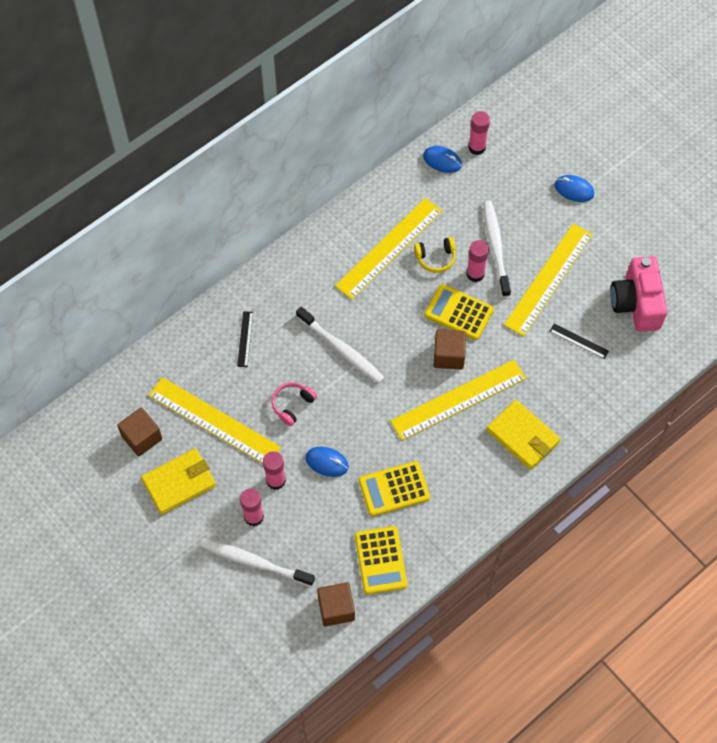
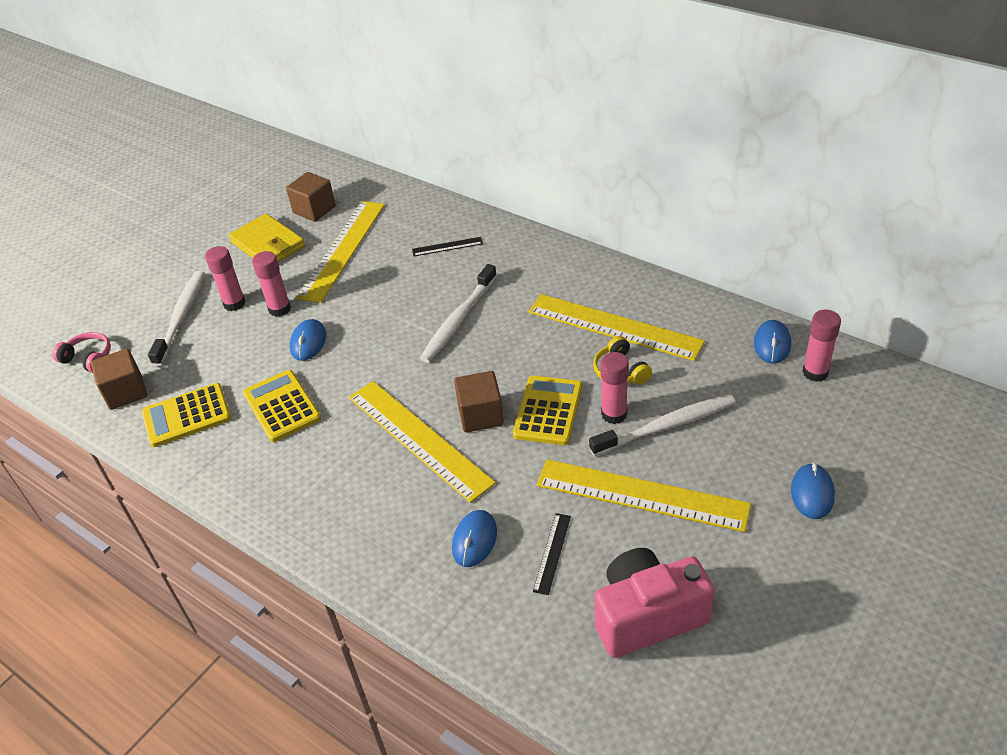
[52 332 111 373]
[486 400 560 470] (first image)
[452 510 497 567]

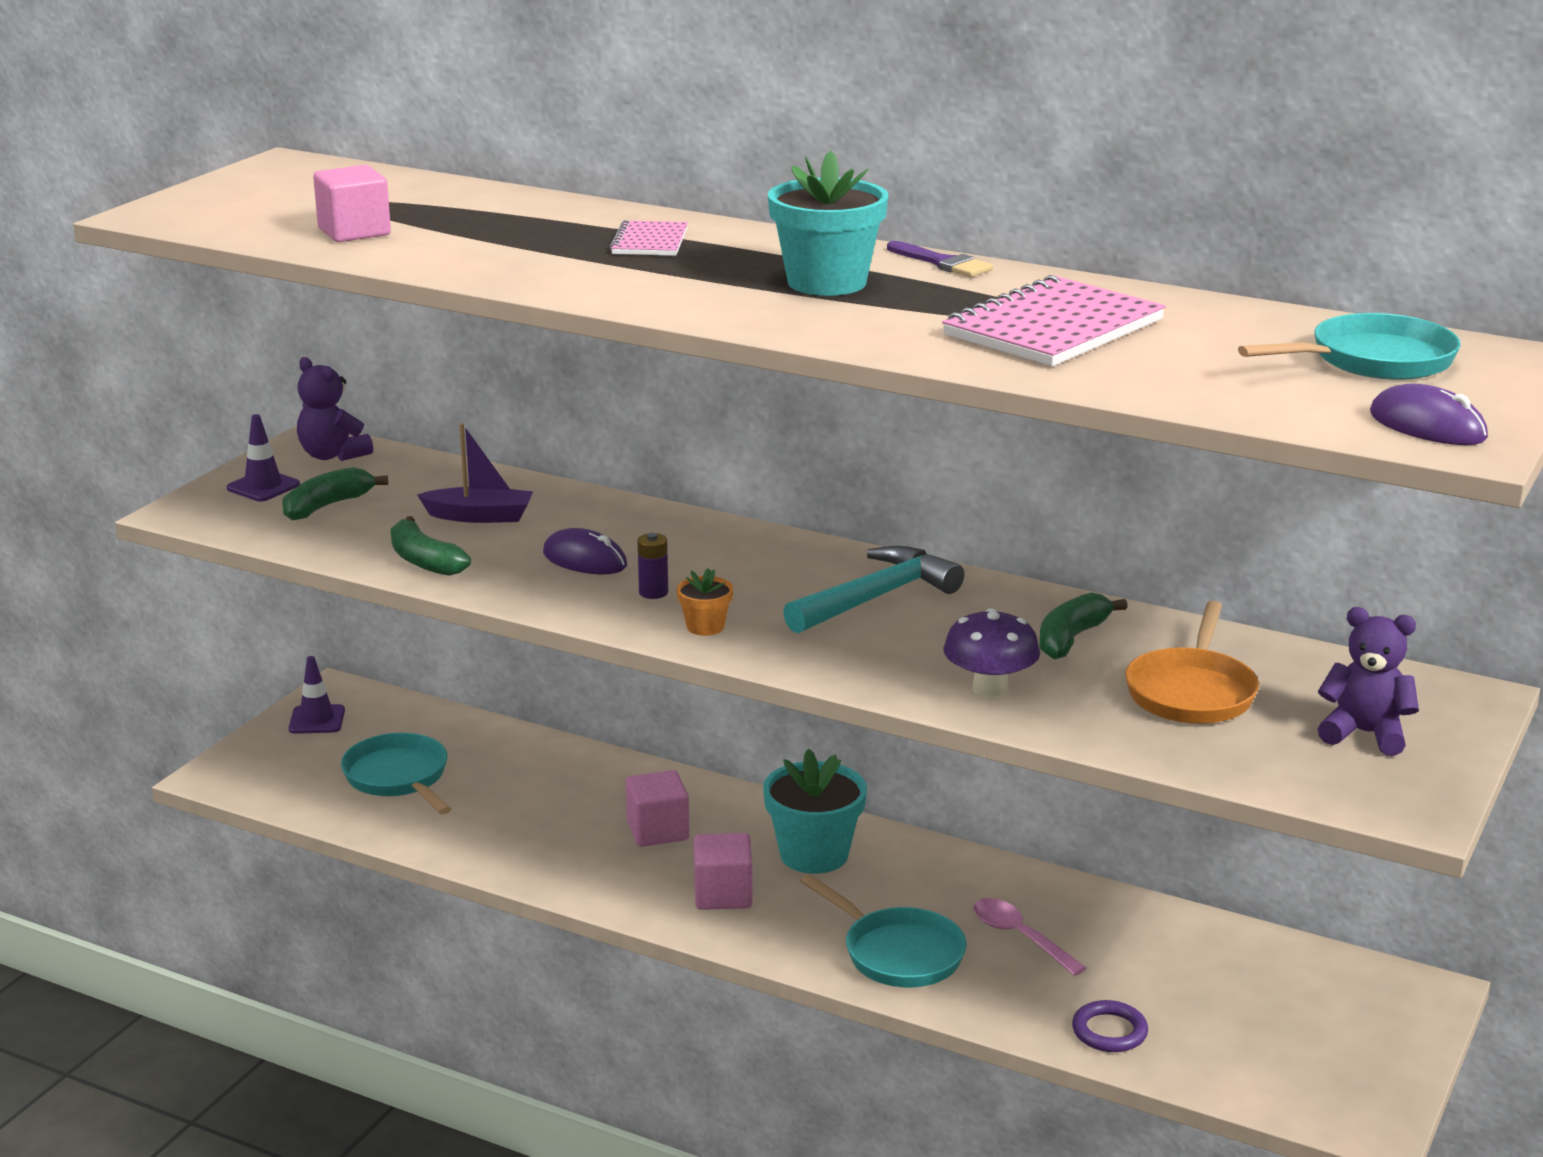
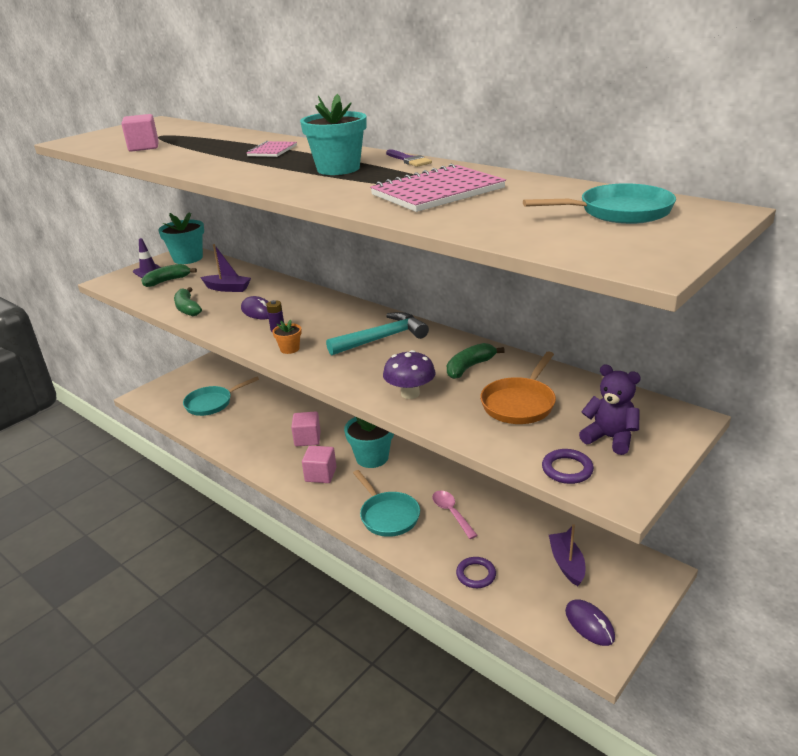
[158 212 204 264]
[565 599 615 646]
[289 656 345 734] (first image)
[183 377 259 416]
[542 449 594 484]
[549 524 585 586]

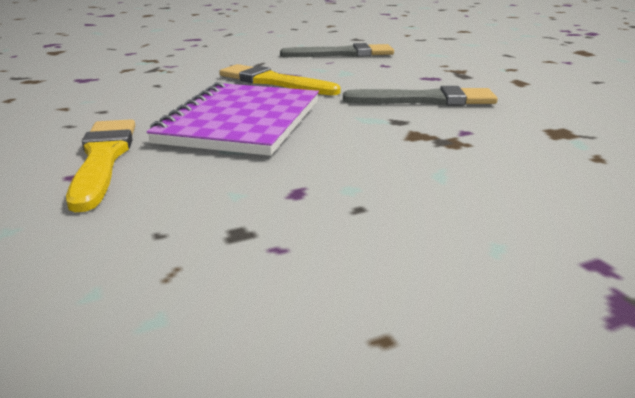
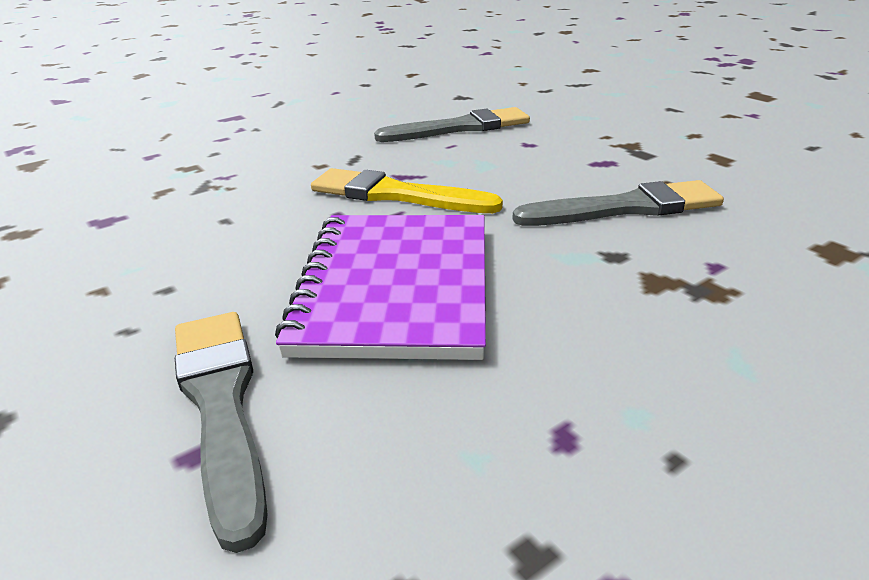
[175 312 268 553]

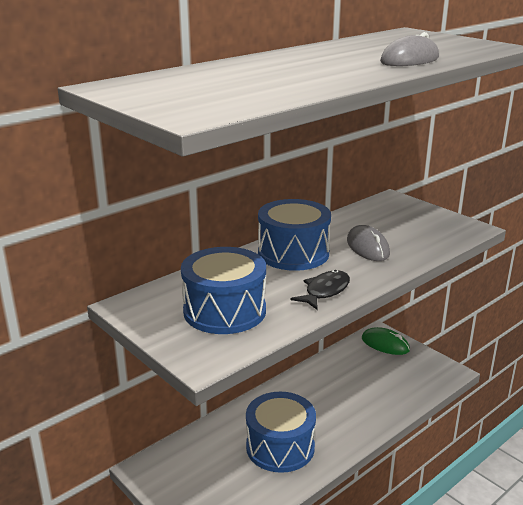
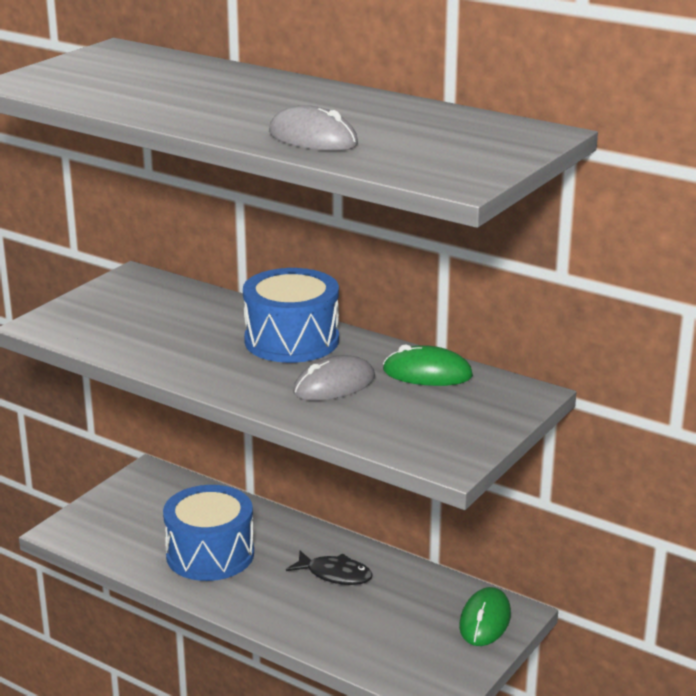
[181 247 266 334] (first image)
[286 551 373 585]
[383 344 473 386]

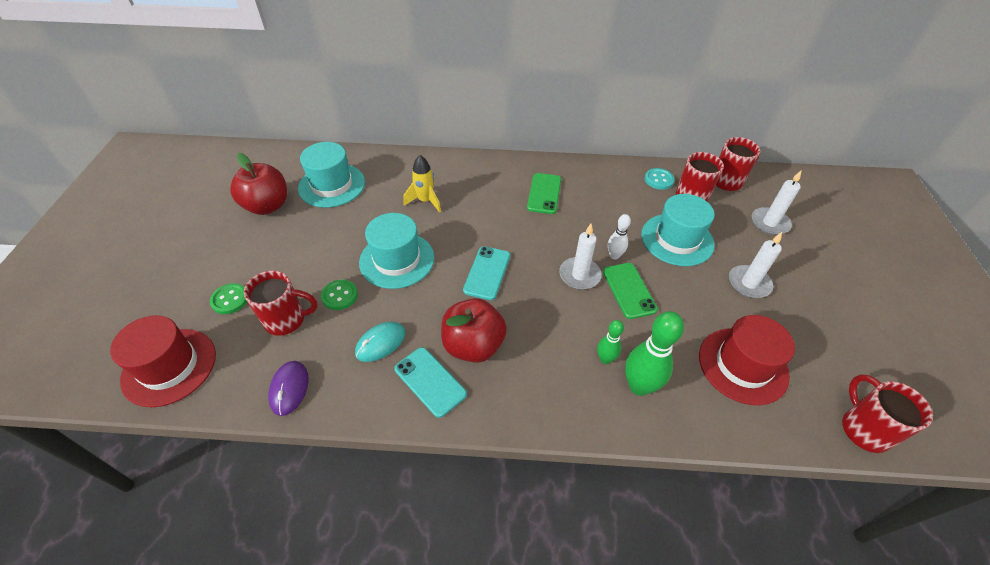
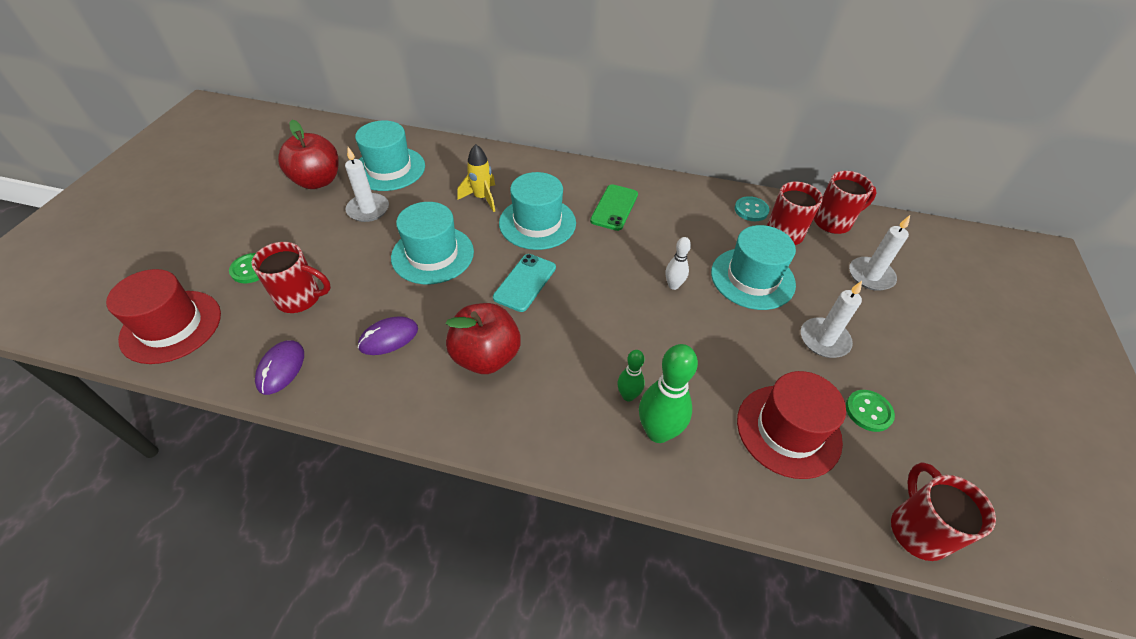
[345 147 389 222]
[603 263 658 319] (first image)
[846 390 895 432]
[358 316 418 355]
[394 347 467 418] (first image)
[499 172 576 250]

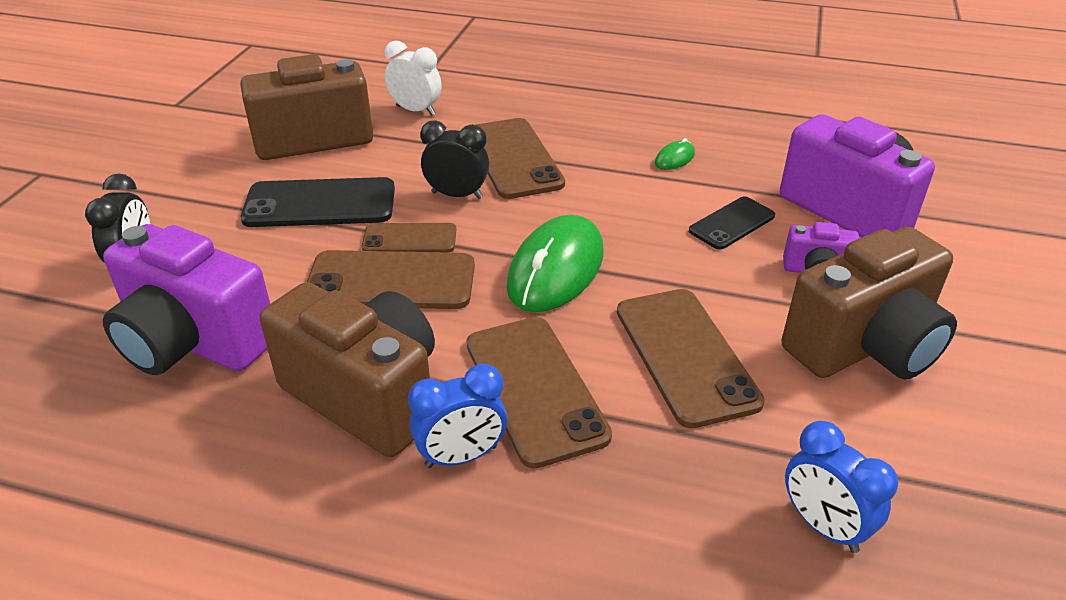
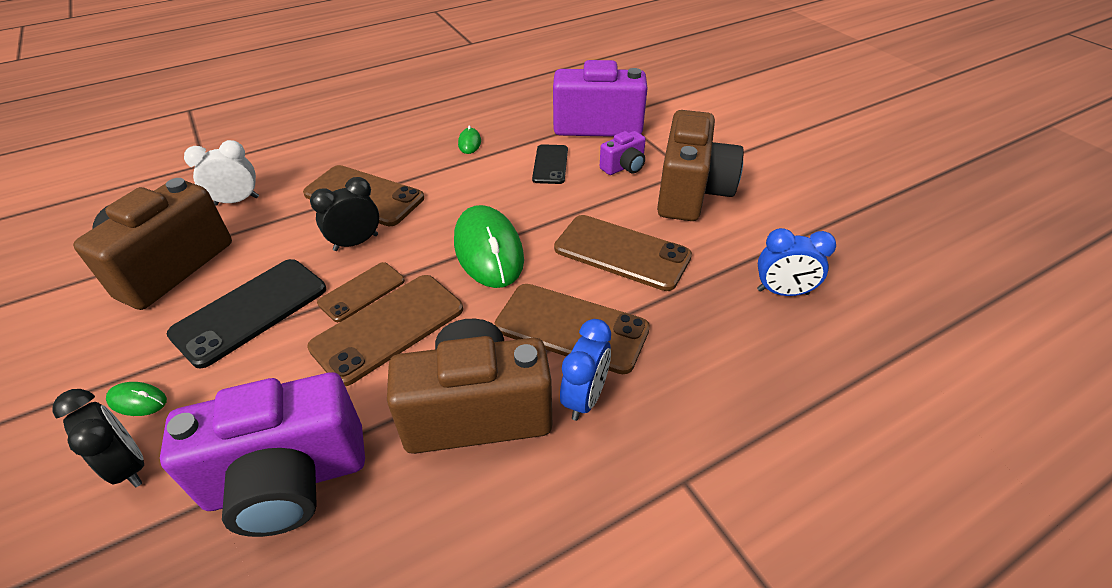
[106 382 167 416]

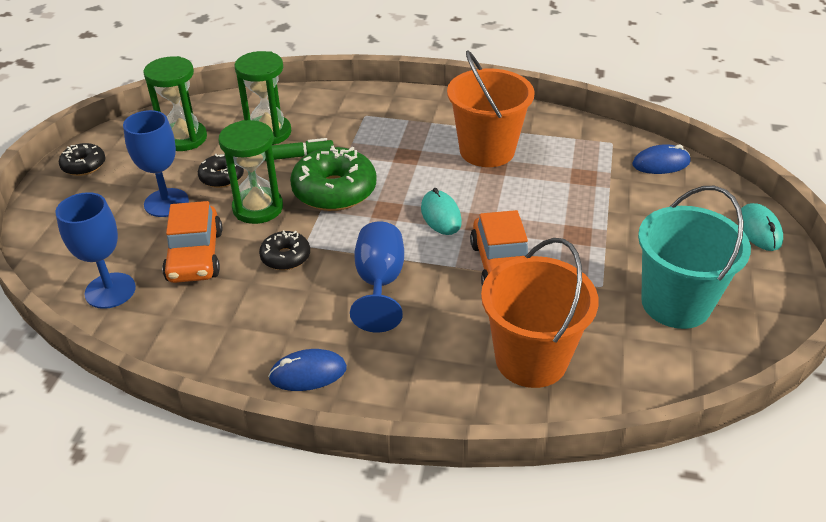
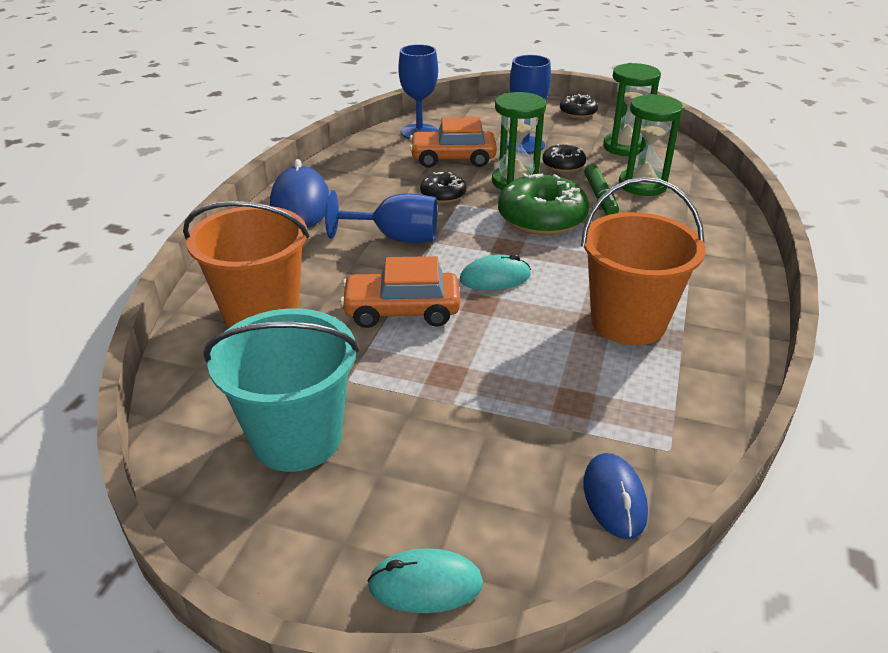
[270 159 329 228]

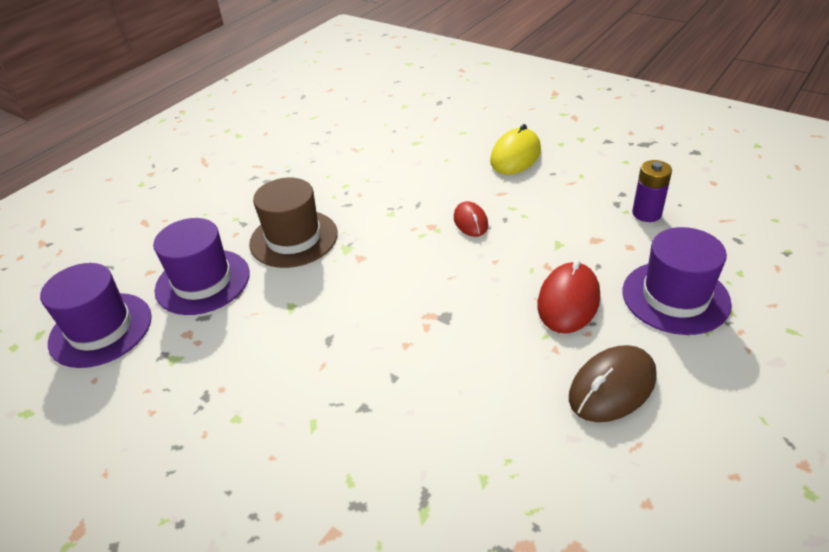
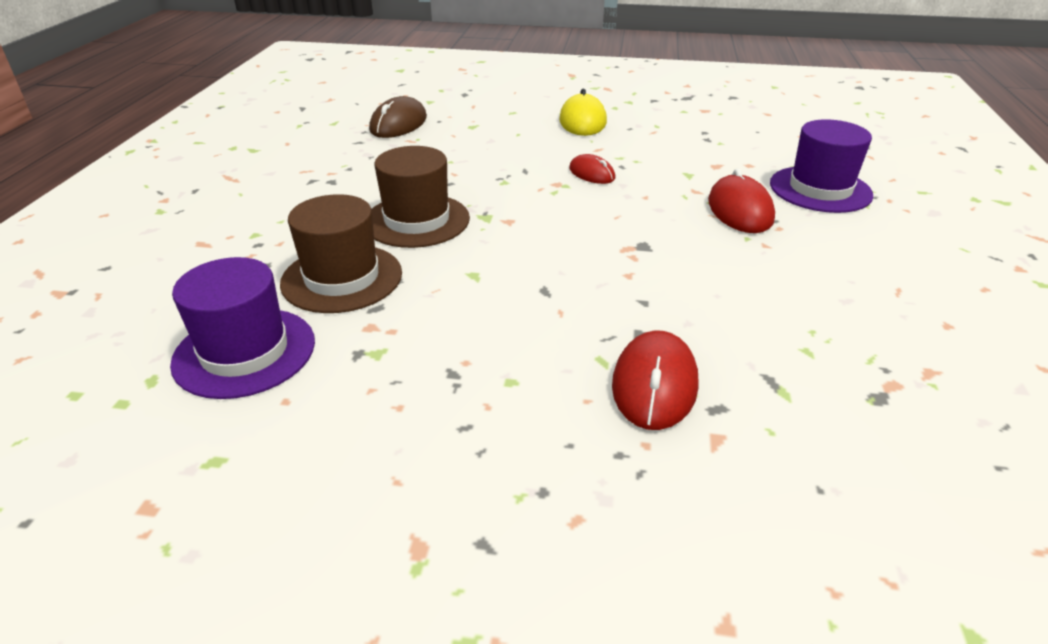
[632 160 672 222] (first image)
[280 194 402 313]
[369 96 427 138]
[612 331 698 430]

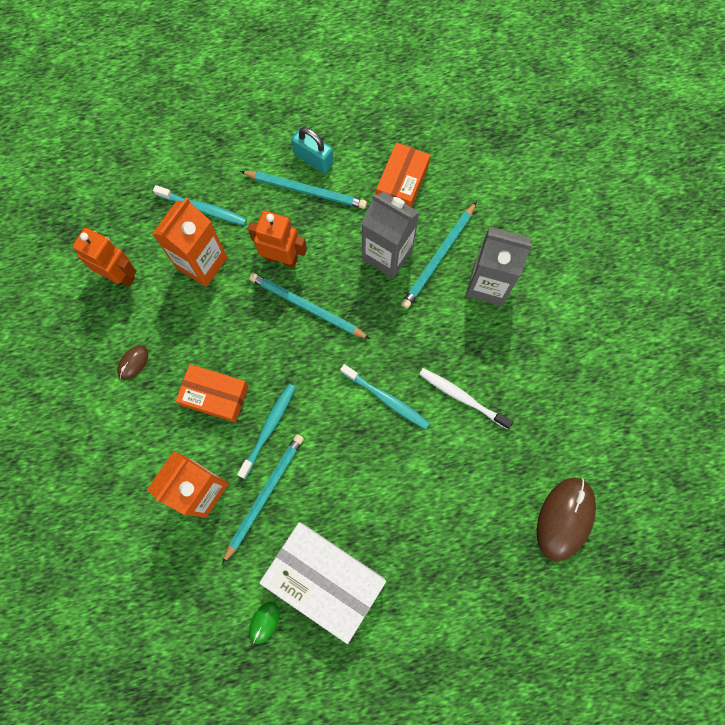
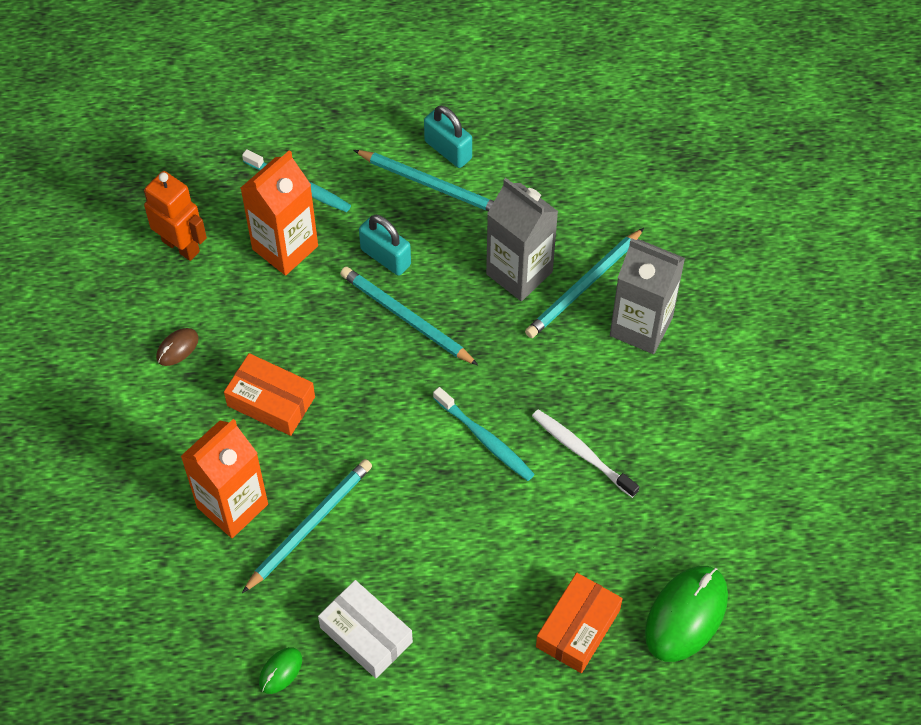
[536 573 623 673]
[359 215 411 276]
[237 384 296 479] (first image)
[645 566 728 662]
[318 580 413 678]

